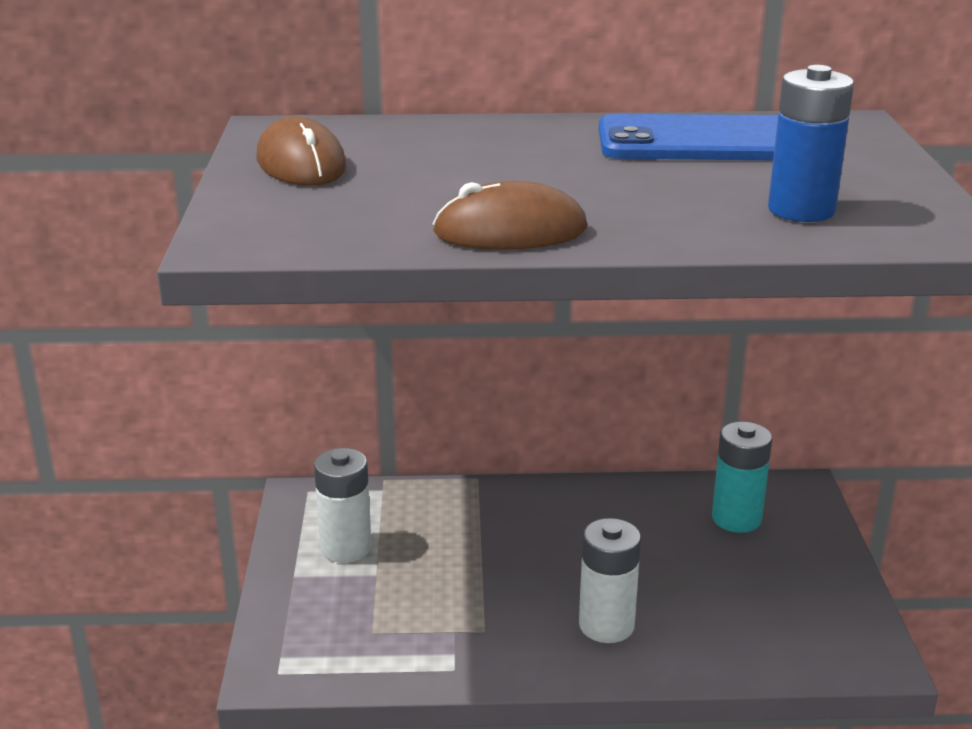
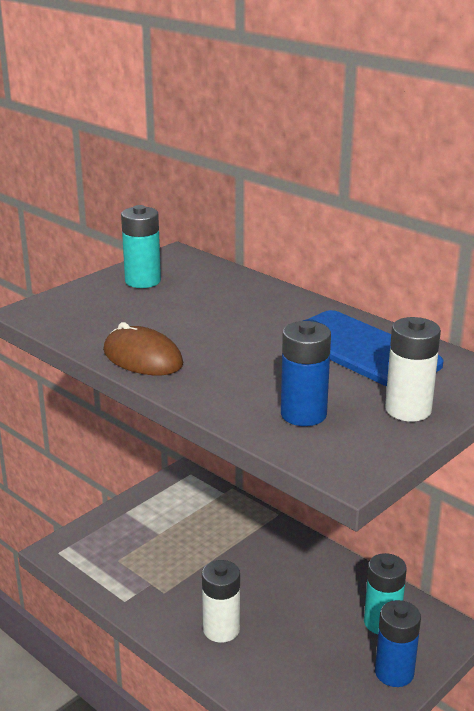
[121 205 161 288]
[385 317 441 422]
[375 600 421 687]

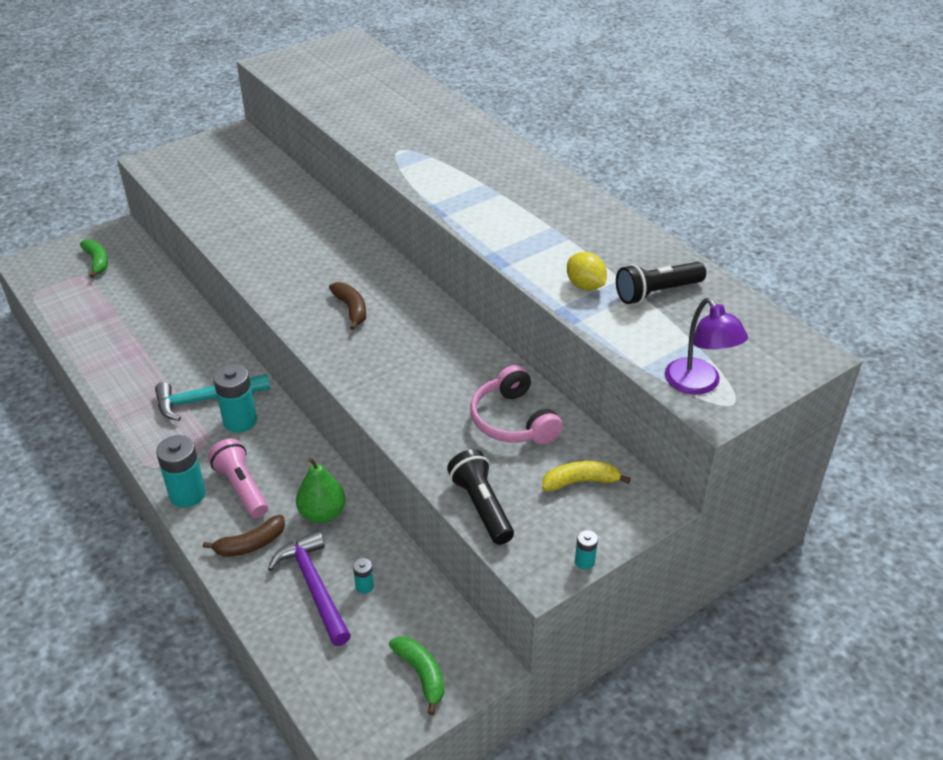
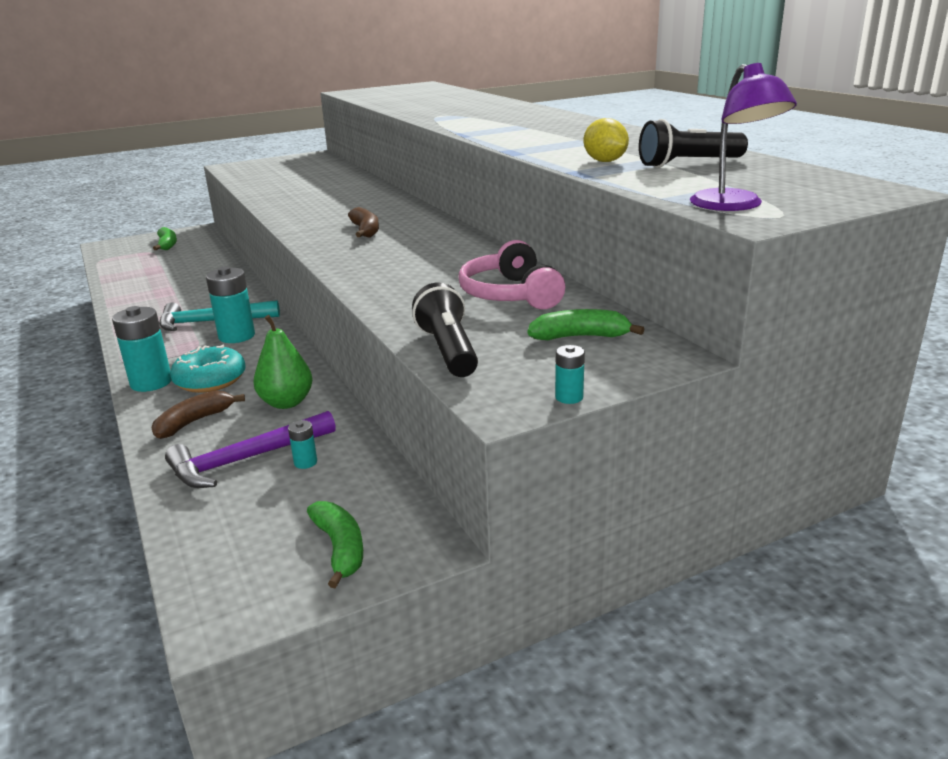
[170 345 246 393]
[527 309 645 340]
[151 390 245 439]
[165 411 336 488]

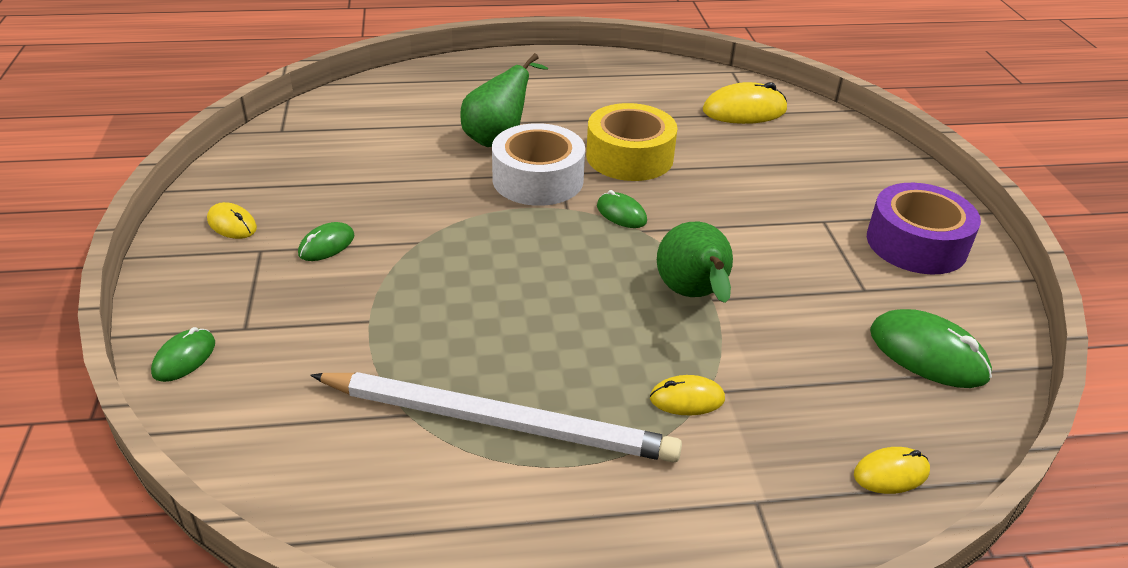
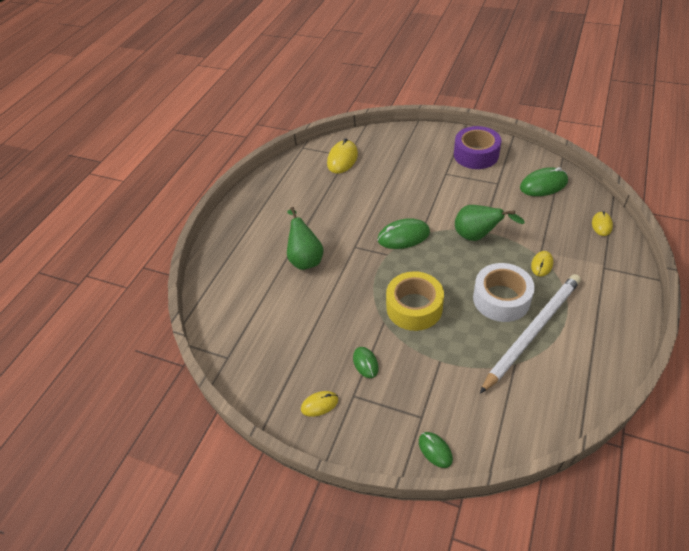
[386 271 444 331]
[473 263 535 322]
[377 218 430 249]

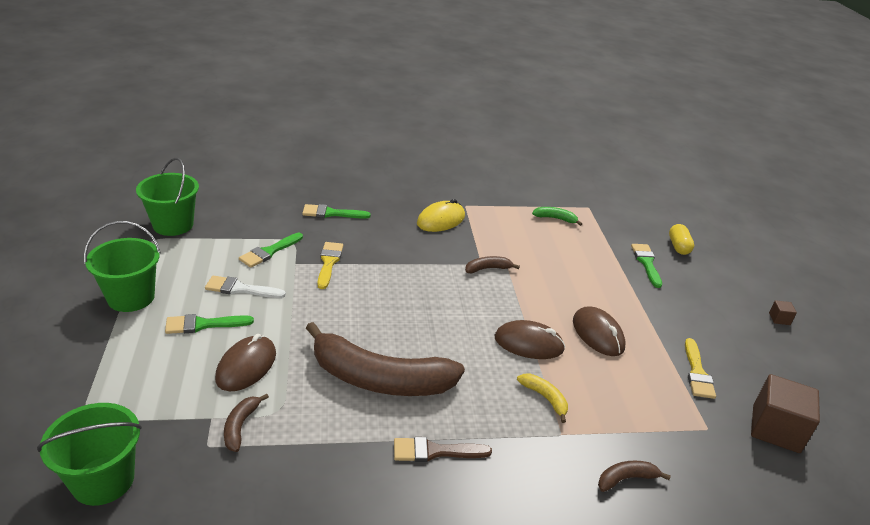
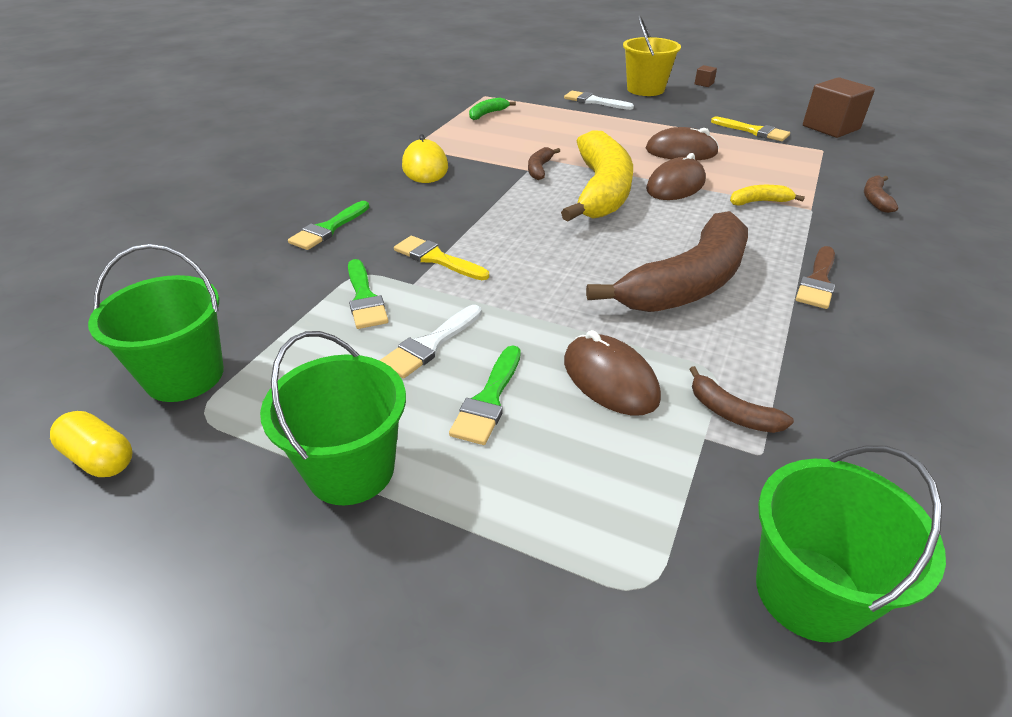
[50 411 132 477]
[564 91 634 110]
[623 15 681 96]
[561 130 633 221]

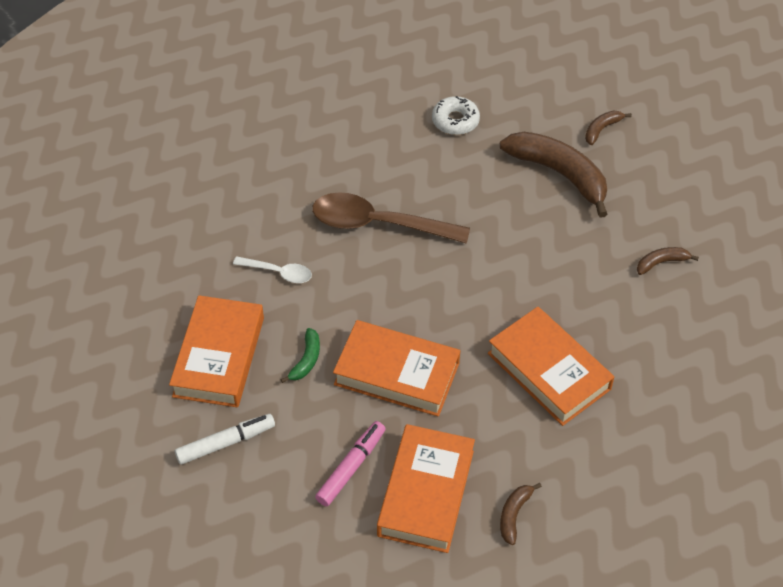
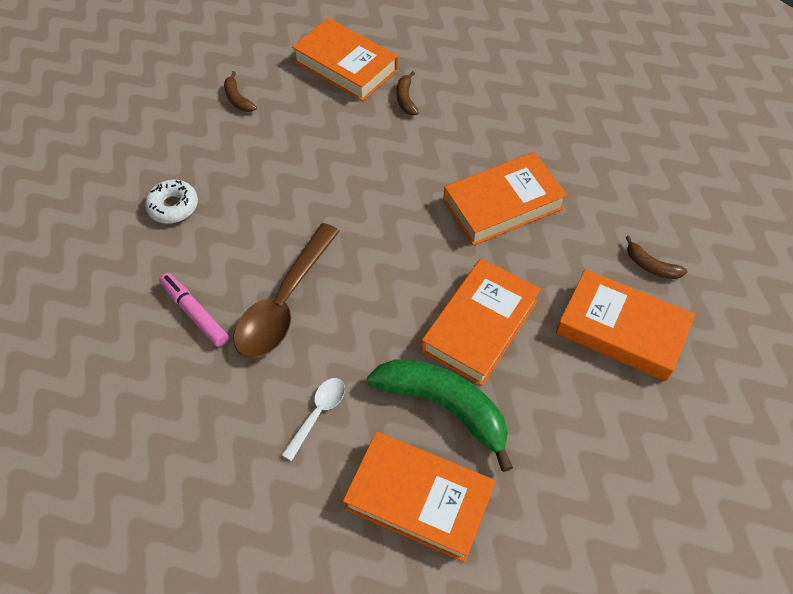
[500 132 607 218] (first image)
[367 359 513 472]
[175 414 275 465] (first image)
[159 273 229 347]
[292 18 398 102]

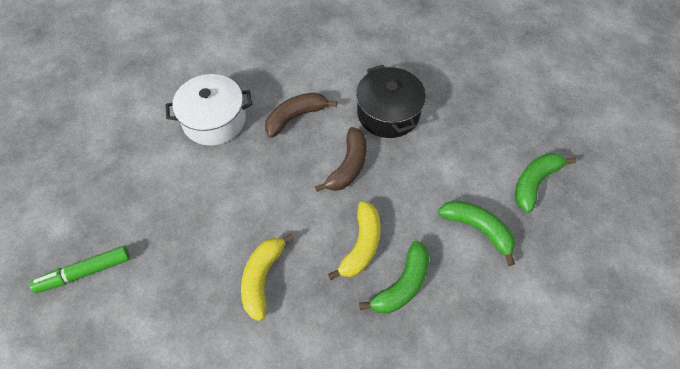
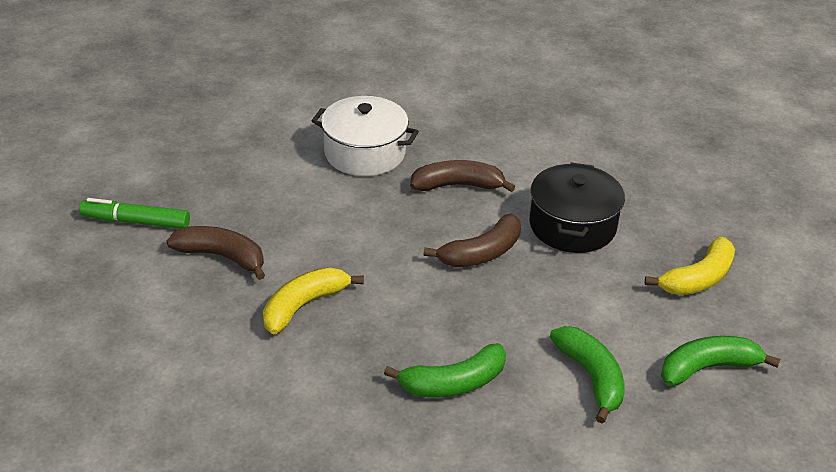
[645 237 735 295]
[167 226 265 280]

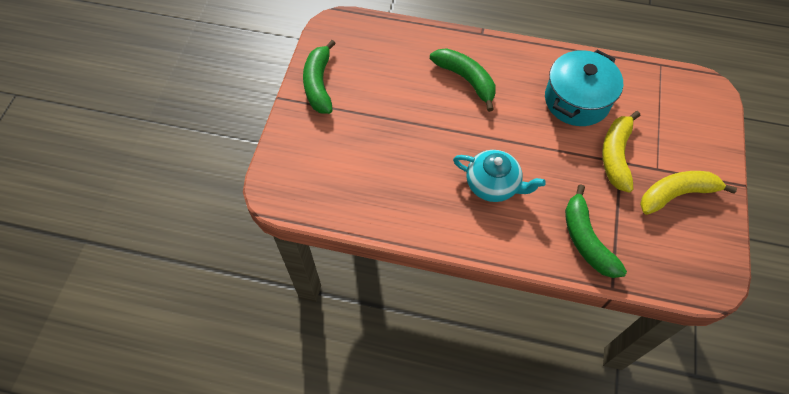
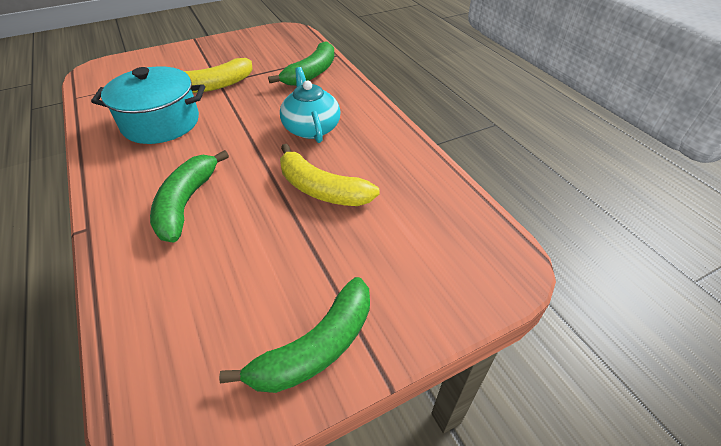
[280 144 380 206]

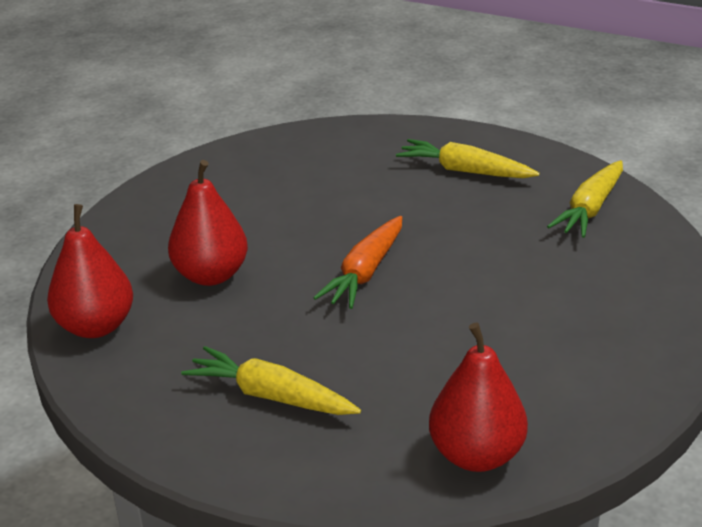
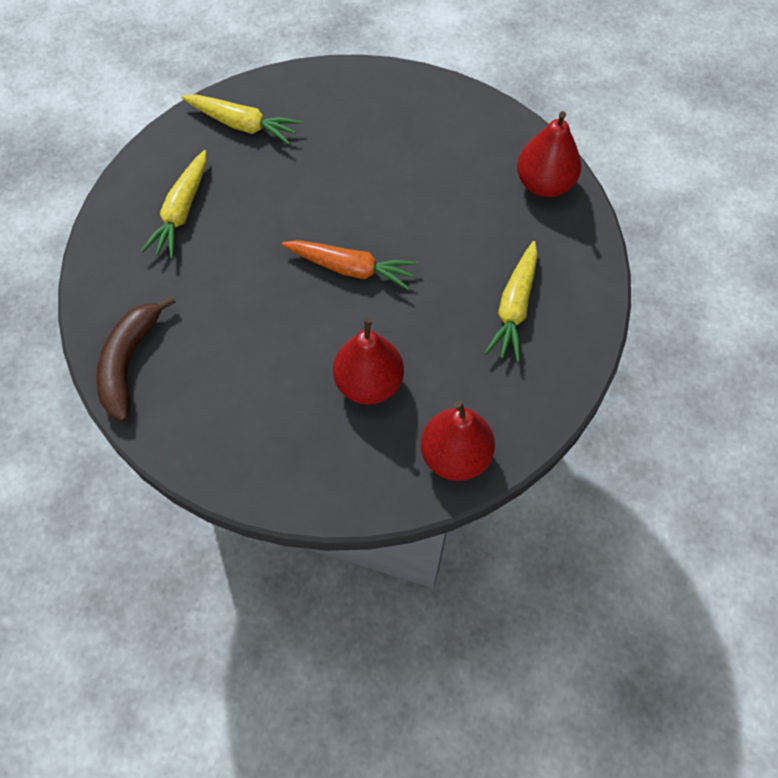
[96 296 176 422]

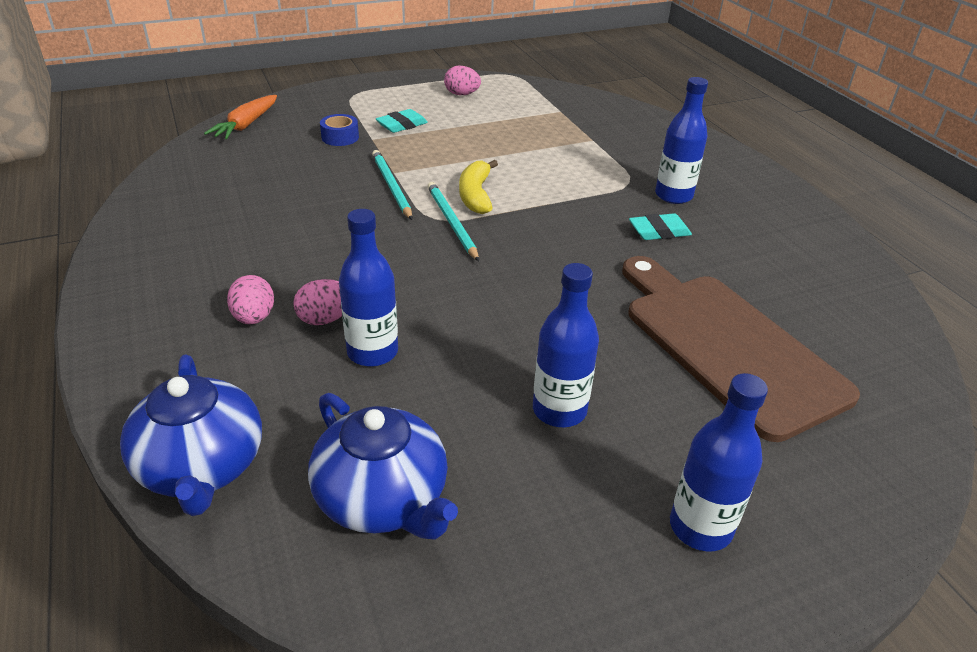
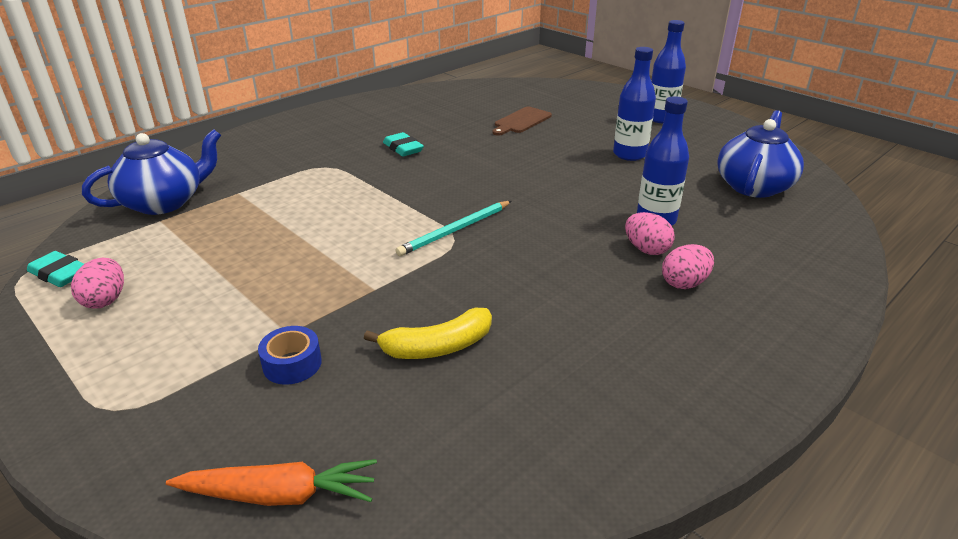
[655 77 708 204] (first image)
[27 251 84 287]
[372 150 412 220] (first image)
[364 308 492 359]
[493 107 552 136]
[82 129 221 215]

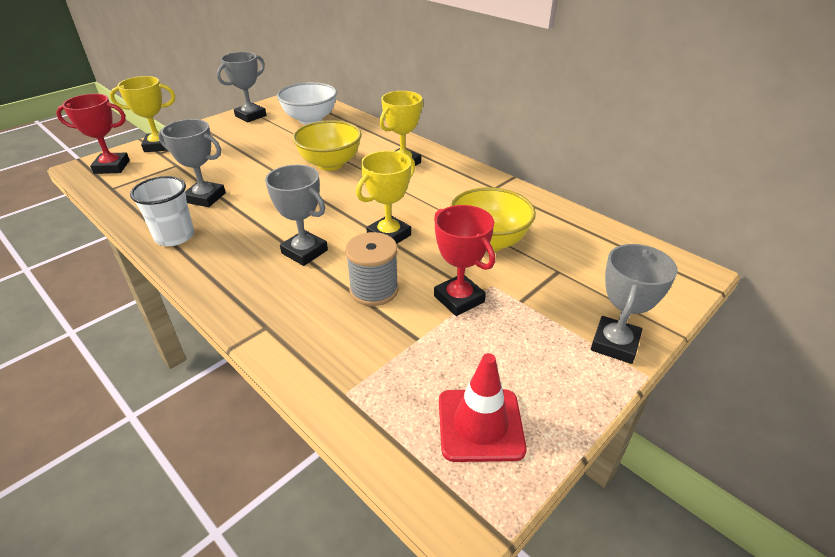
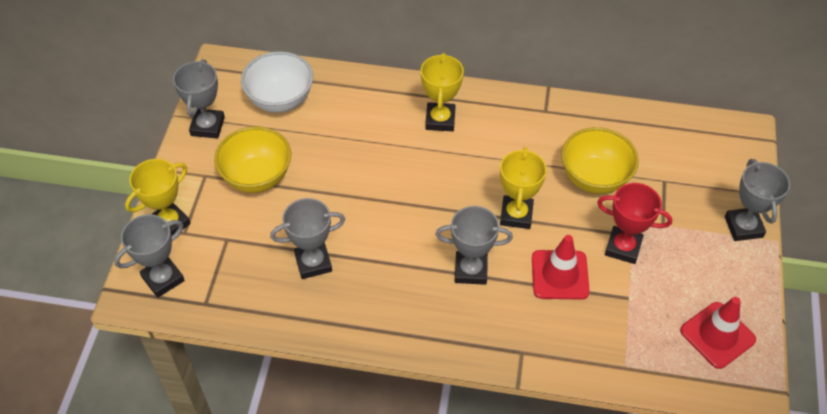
[114 214 185 298]
[214 127 291 193]
[130 176 194 246] (first image)
[532 235 590 300]

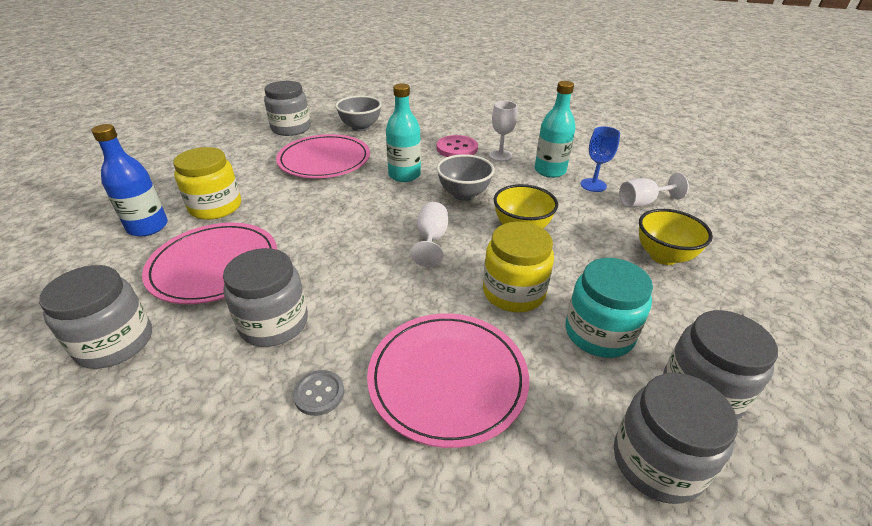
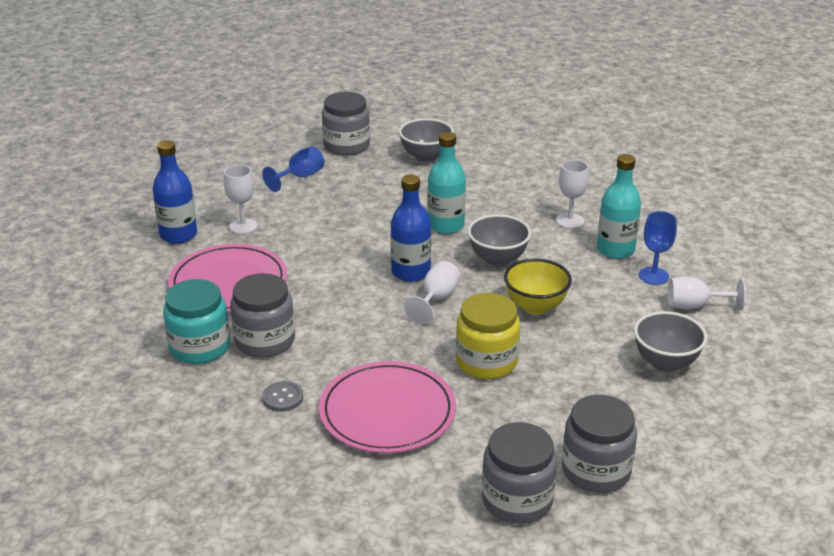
[276 134 370 178] (first image)
[436 135 478 157] (first image)
[224 165 257 234]
[634 311 707 372]
[163 279 230 364]
[39 265 152 369] (first image)
[262 146 324 192]
[391 175 431 282]

